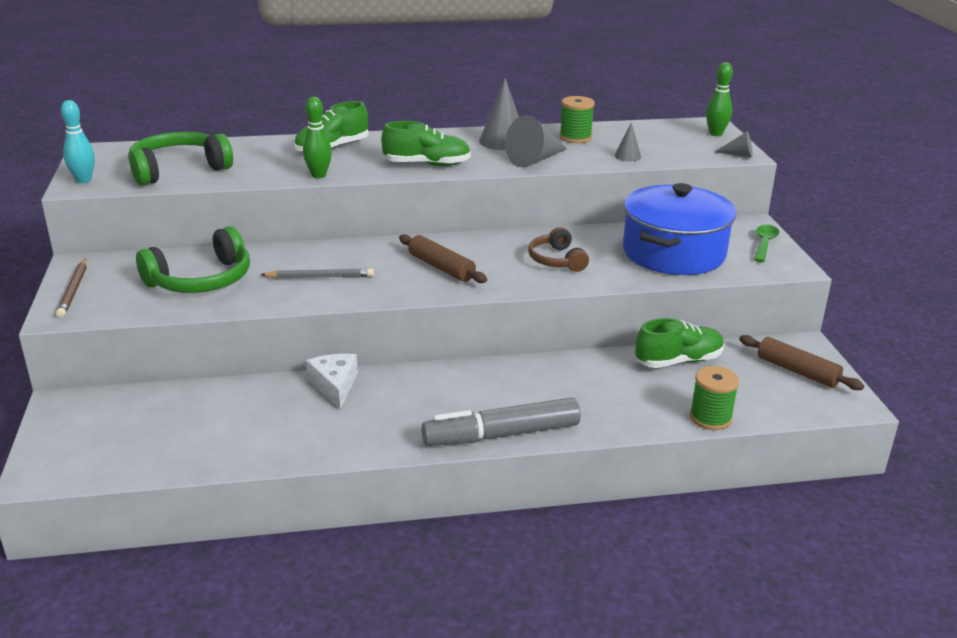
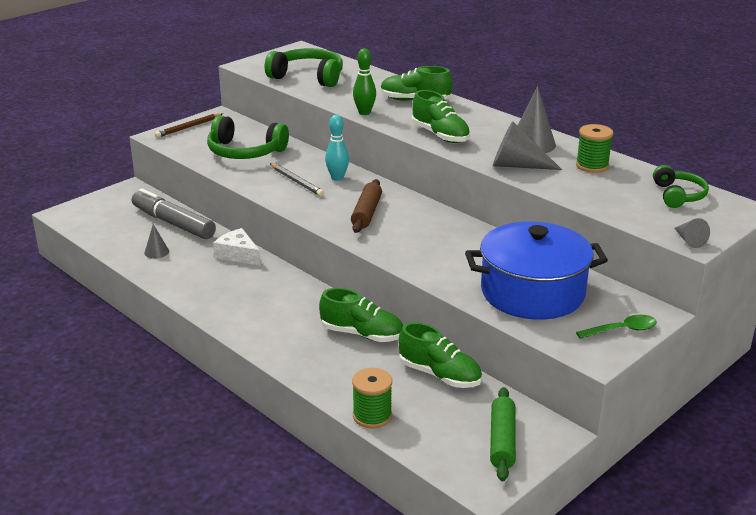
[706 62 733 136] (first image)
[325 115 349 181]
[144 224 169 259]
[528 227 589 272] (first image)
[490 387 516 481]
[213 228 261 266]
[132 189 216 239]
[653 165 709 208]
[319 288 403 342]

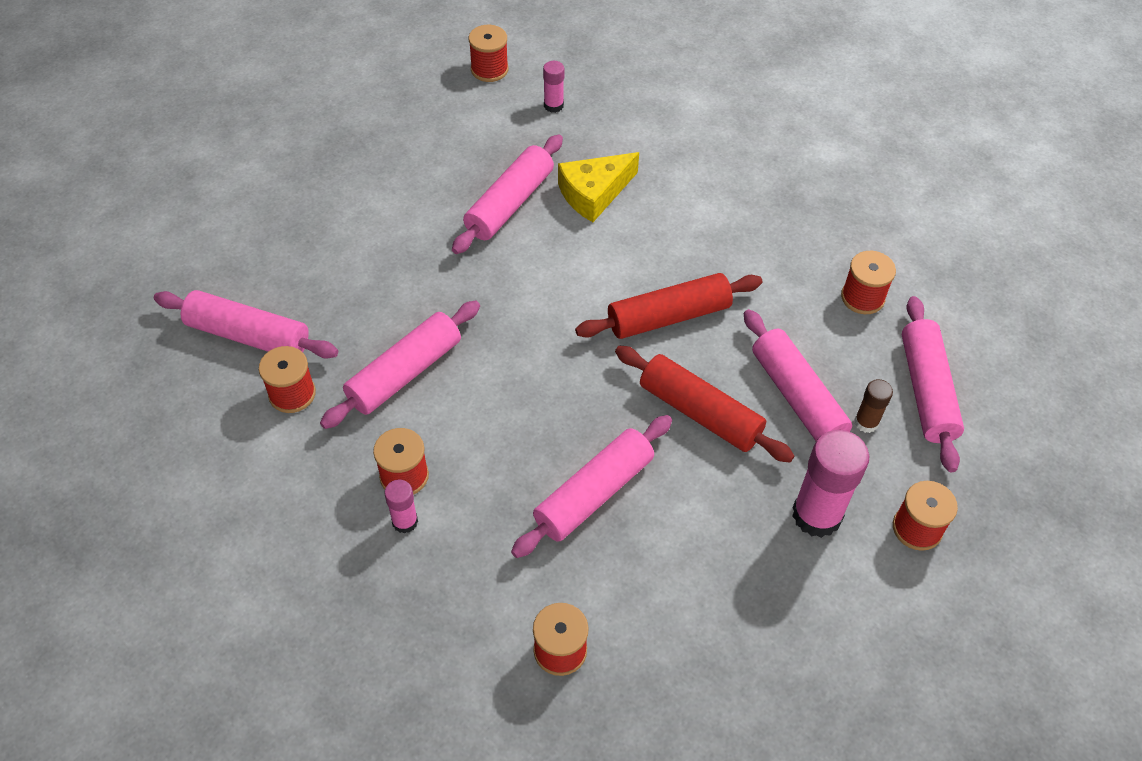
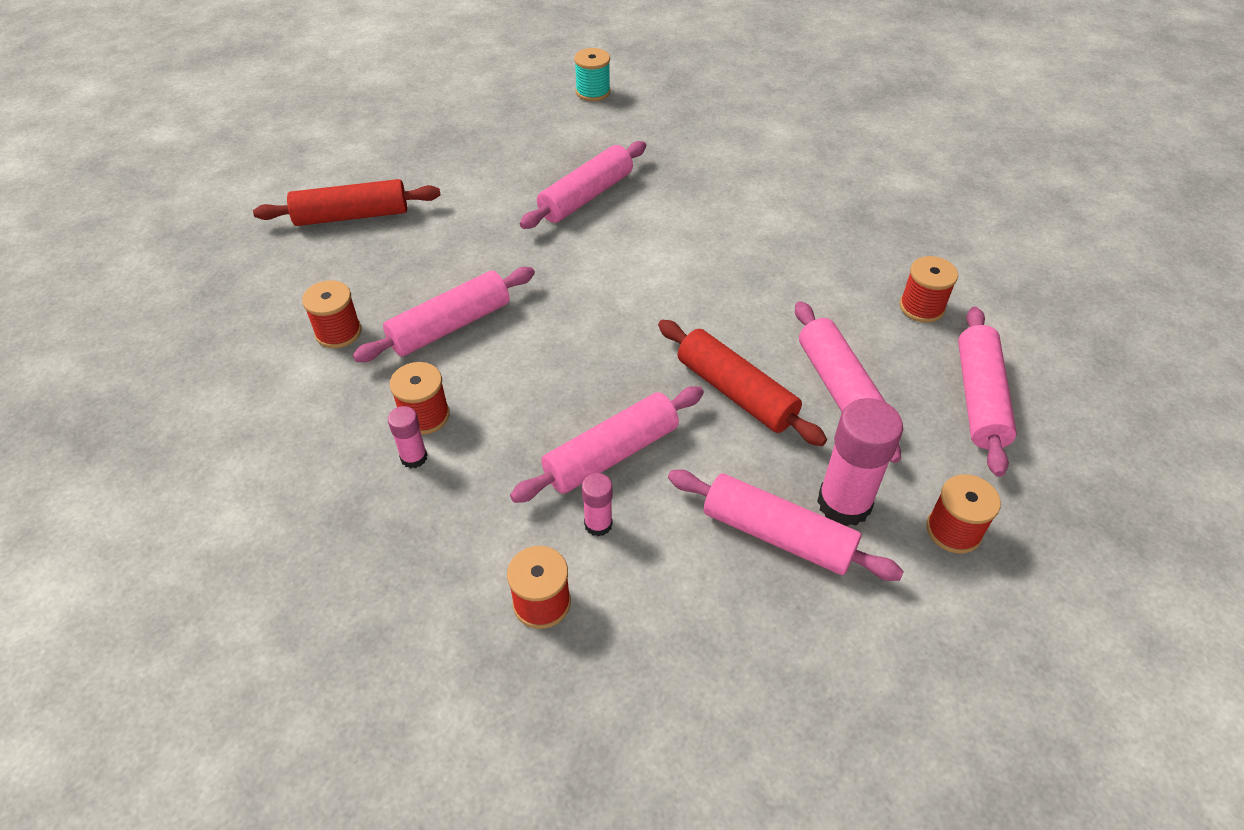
[574 48 611 101]
[582 473 613 537]
[558 152 639 222] (first image)
[253 179 440 226]
[668 469 904 581]
[854 379 893 433] (first image)

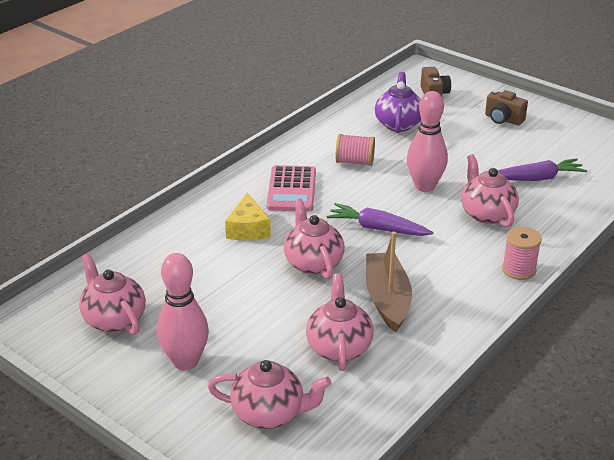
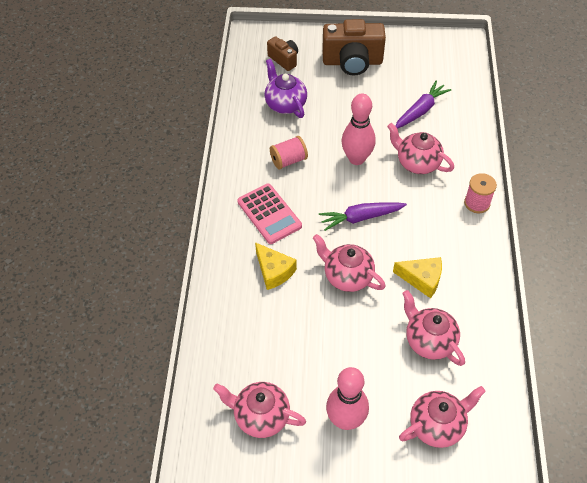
[322 19 386 75]
[393 257 442 298]

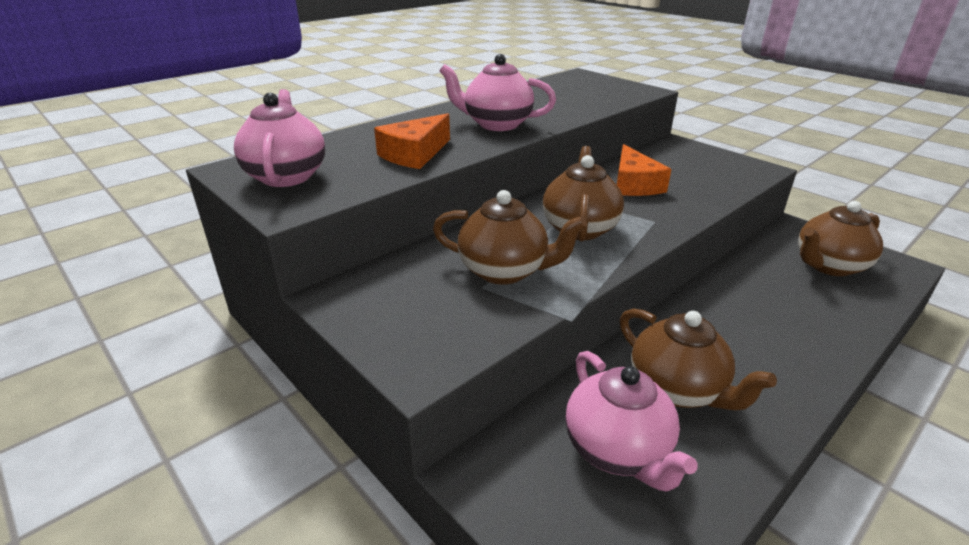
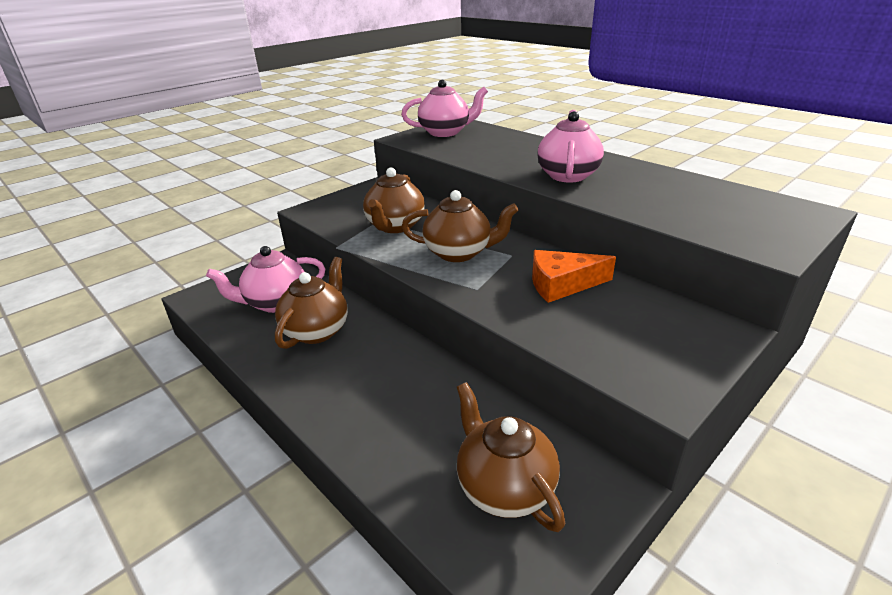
[374 113 450 169] (first image)
[275 257 348 349]

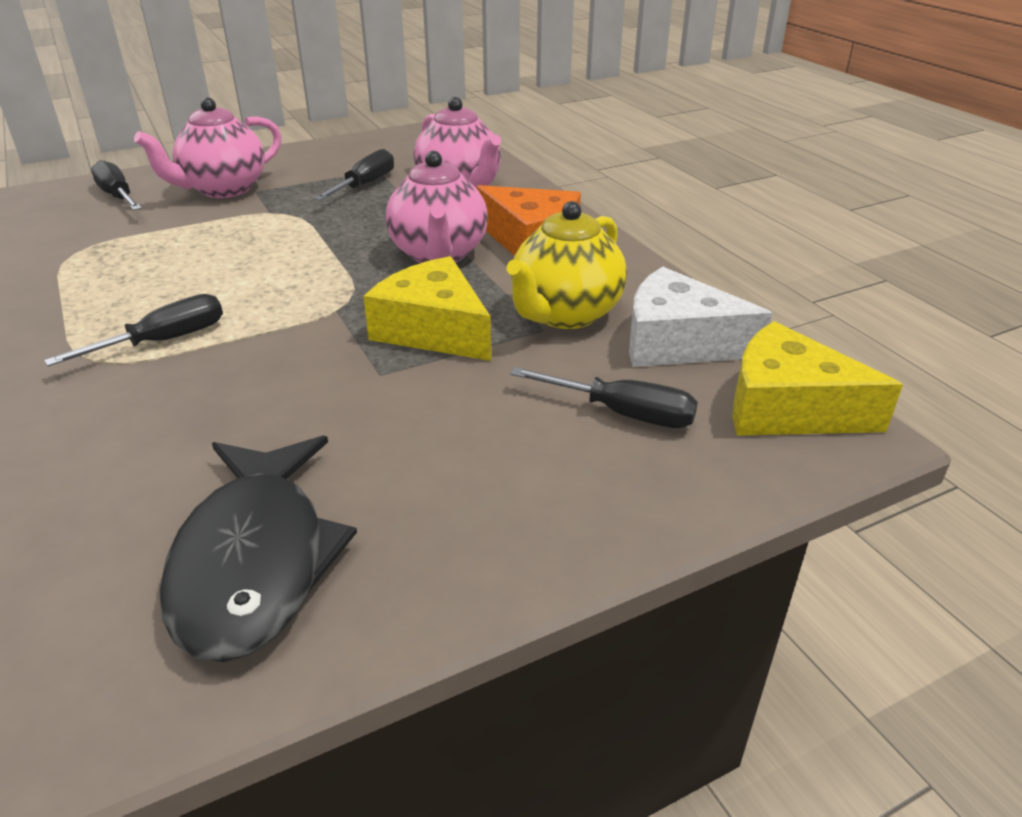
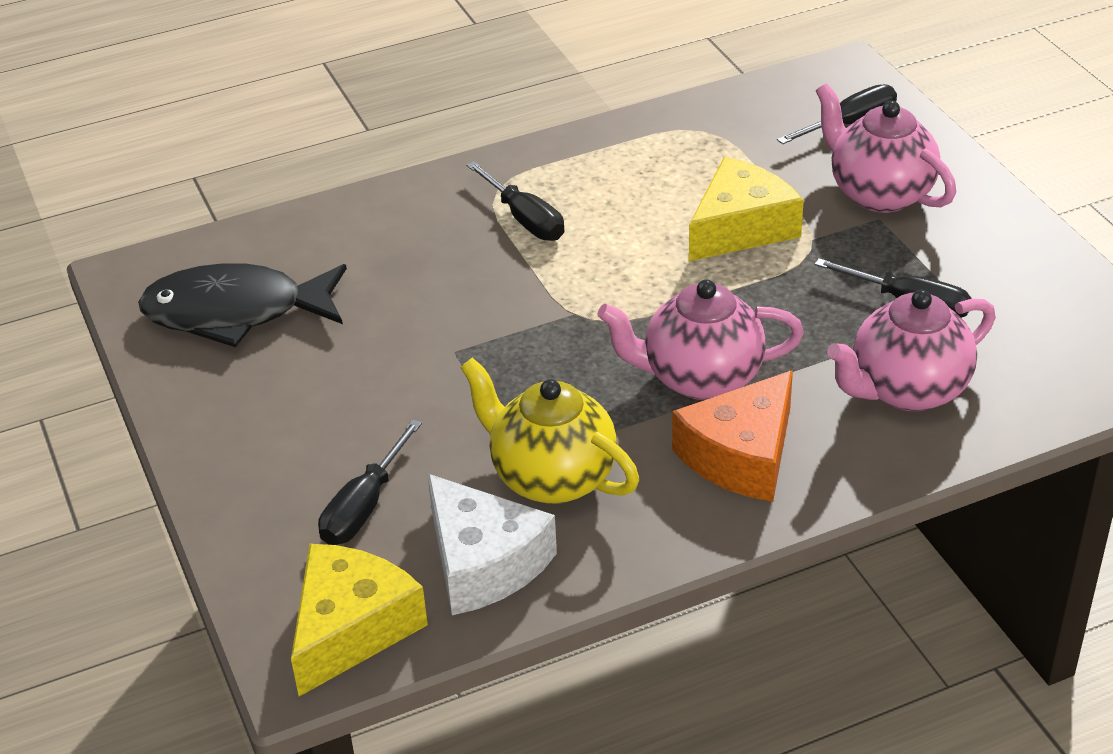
[689 157 804 261]
[427 474 557 615]

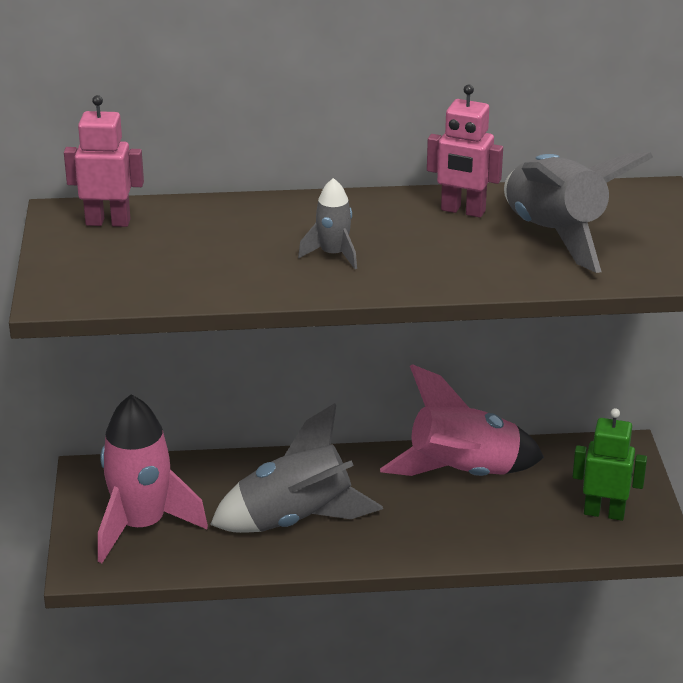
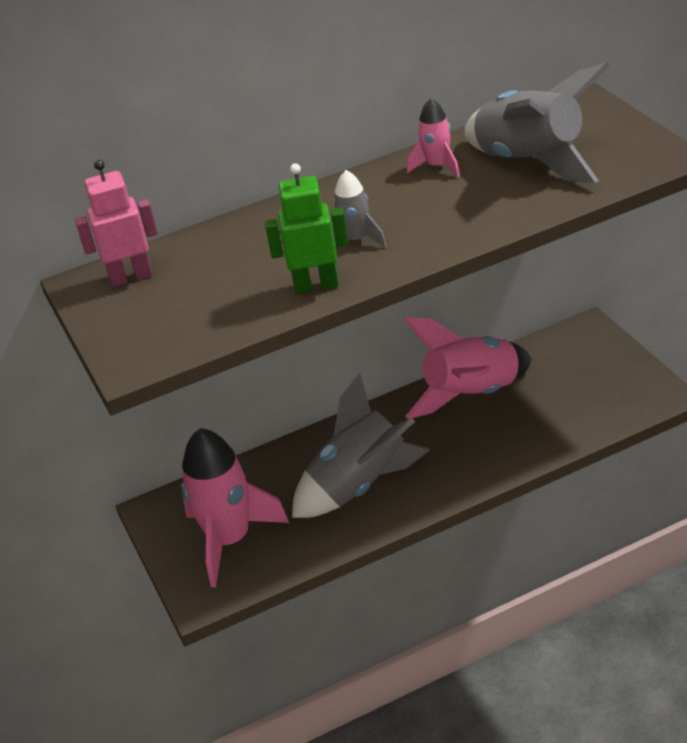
[407 98 460 177]
[265 163 349 294]

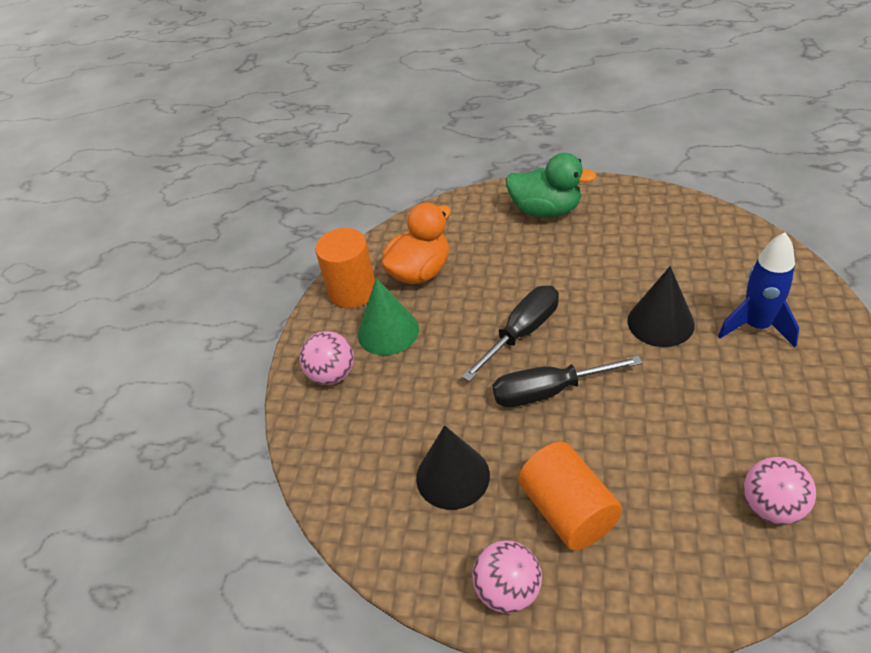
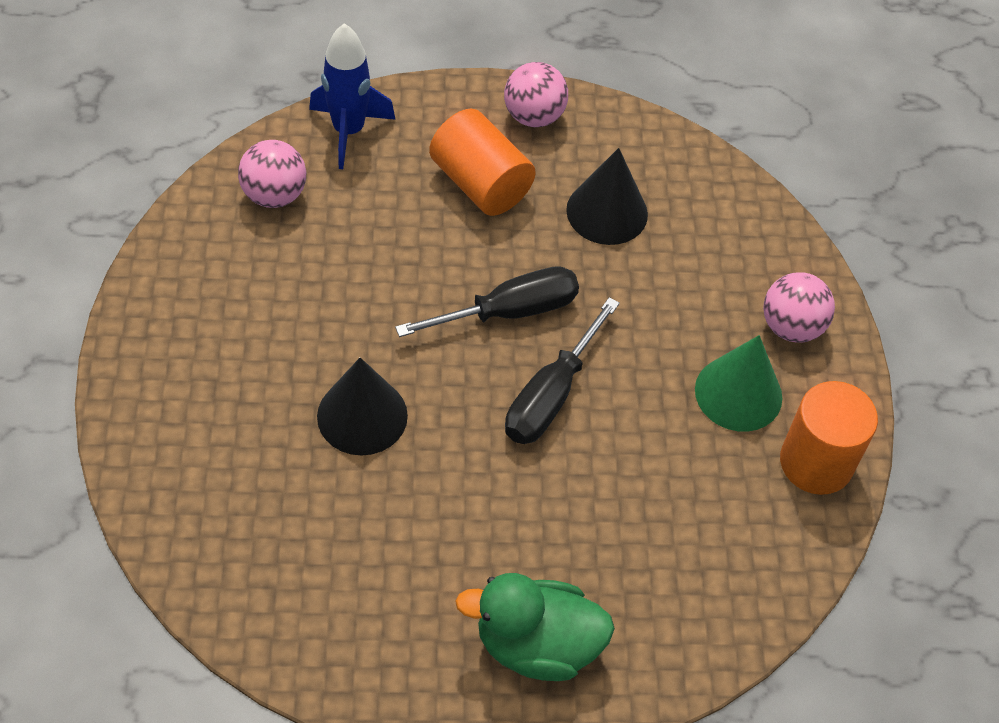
[382 203 451 284] (first image)
[309 23 396 169]

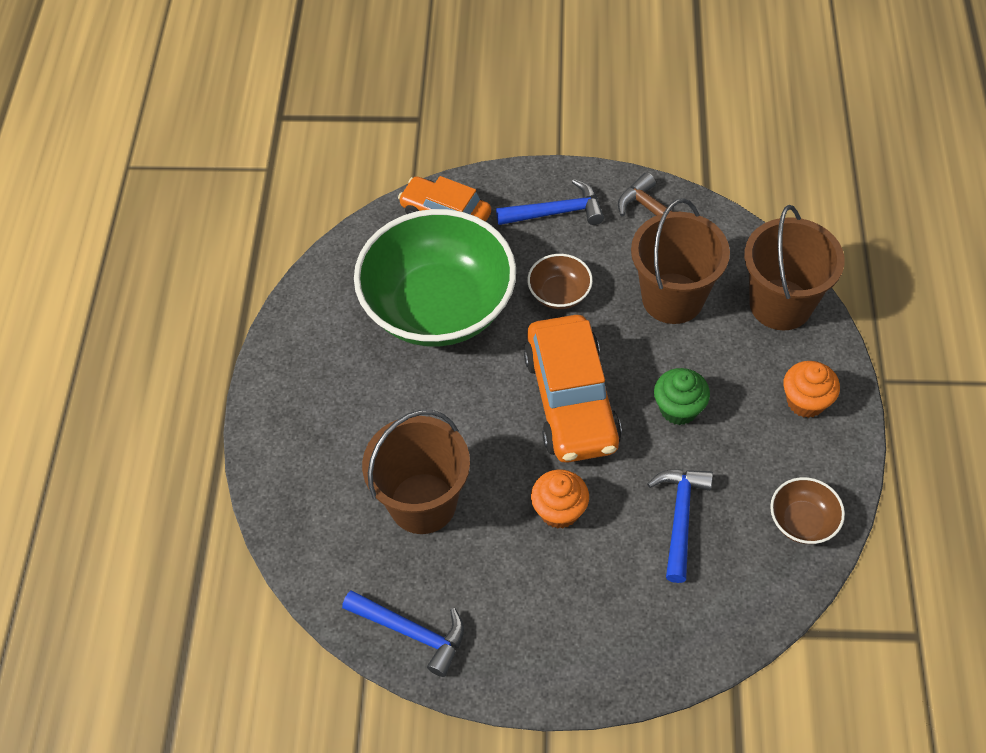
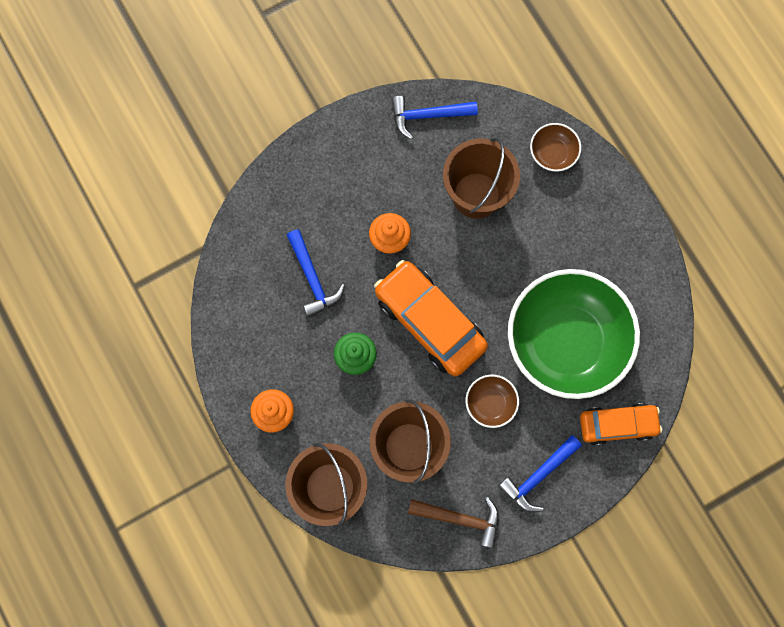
[530 123 581 172]

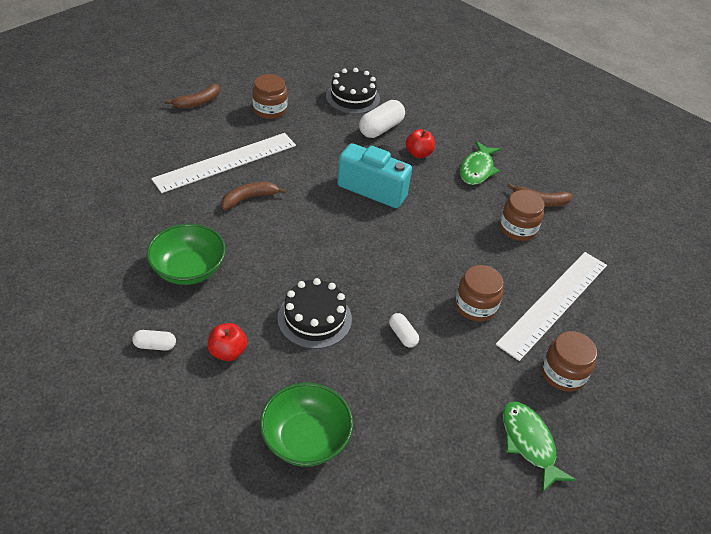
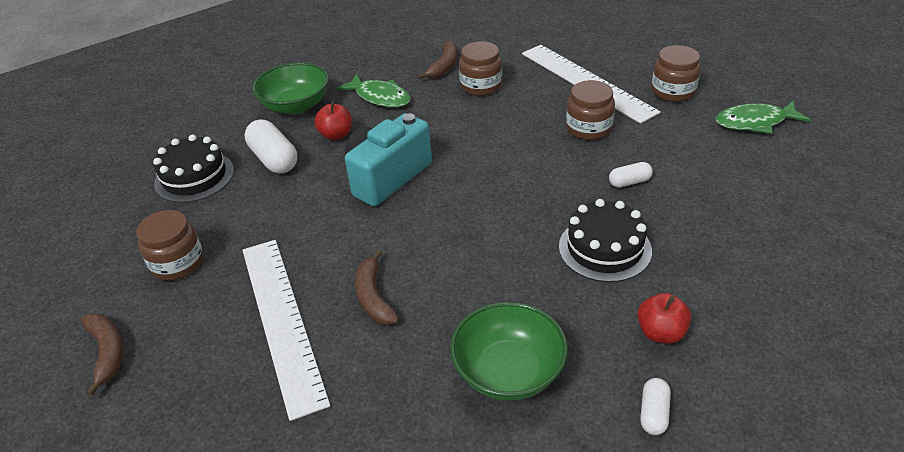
[252 62 329 114]

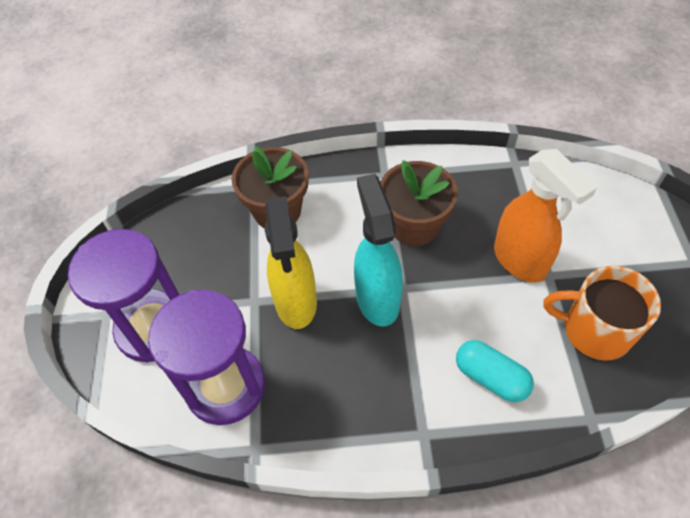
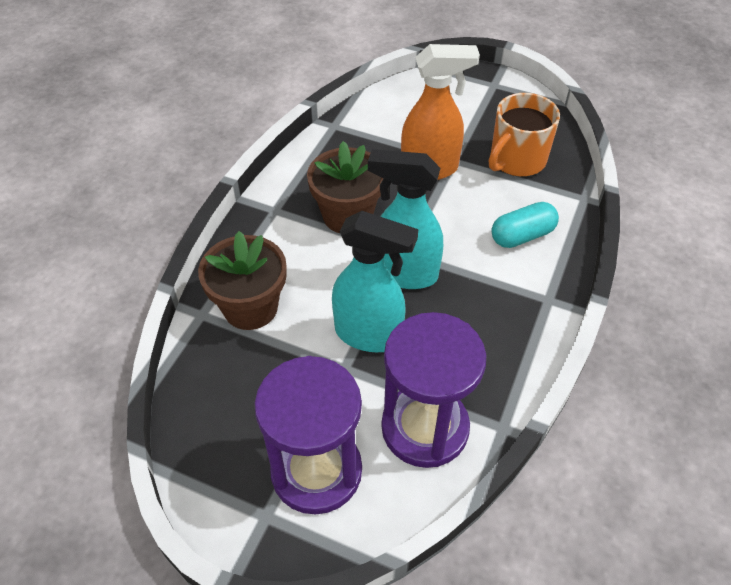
[332 211 418 352]

